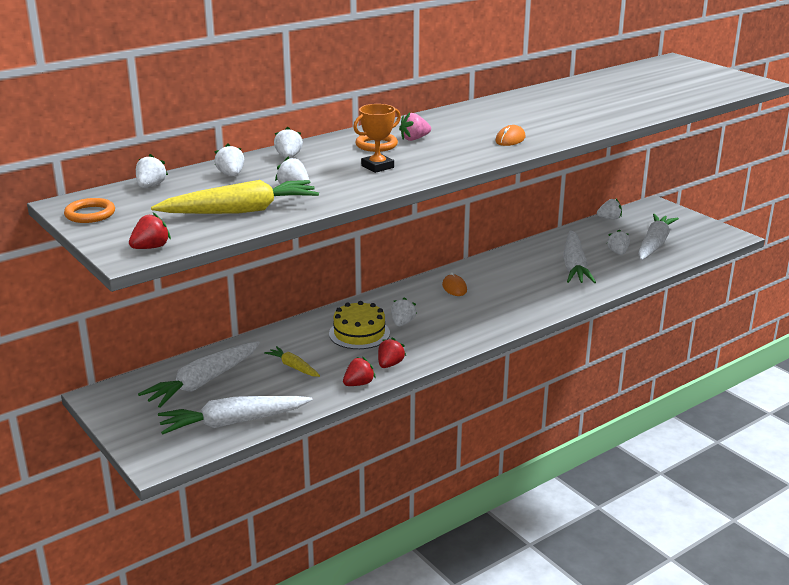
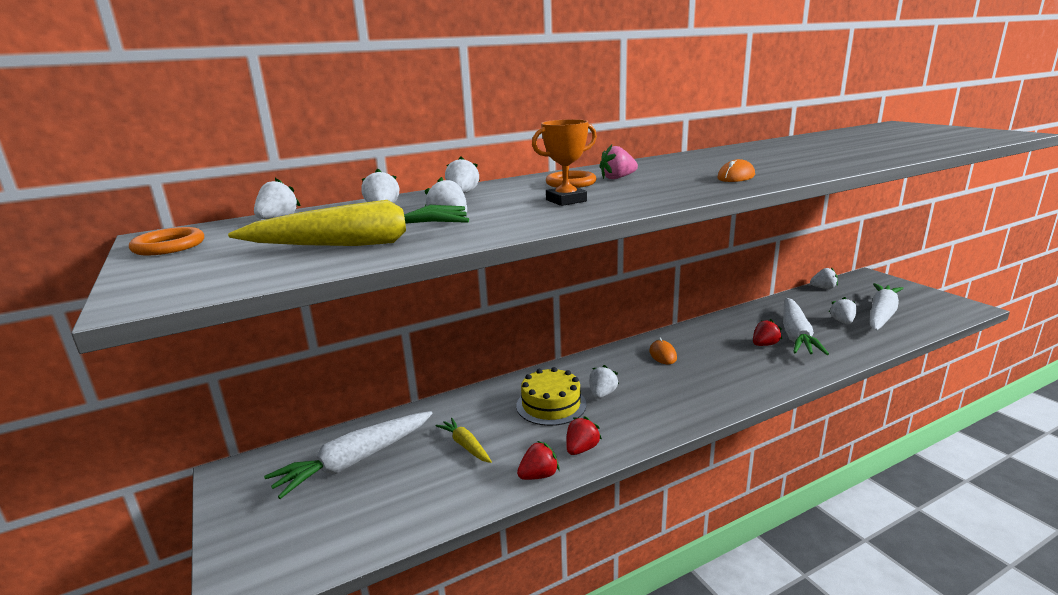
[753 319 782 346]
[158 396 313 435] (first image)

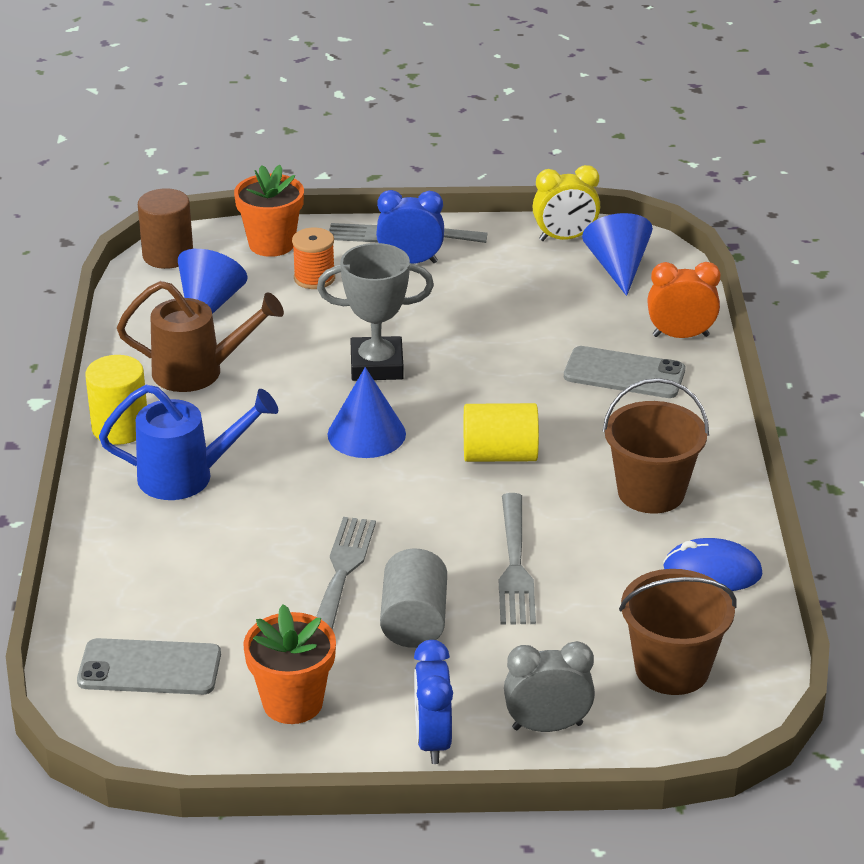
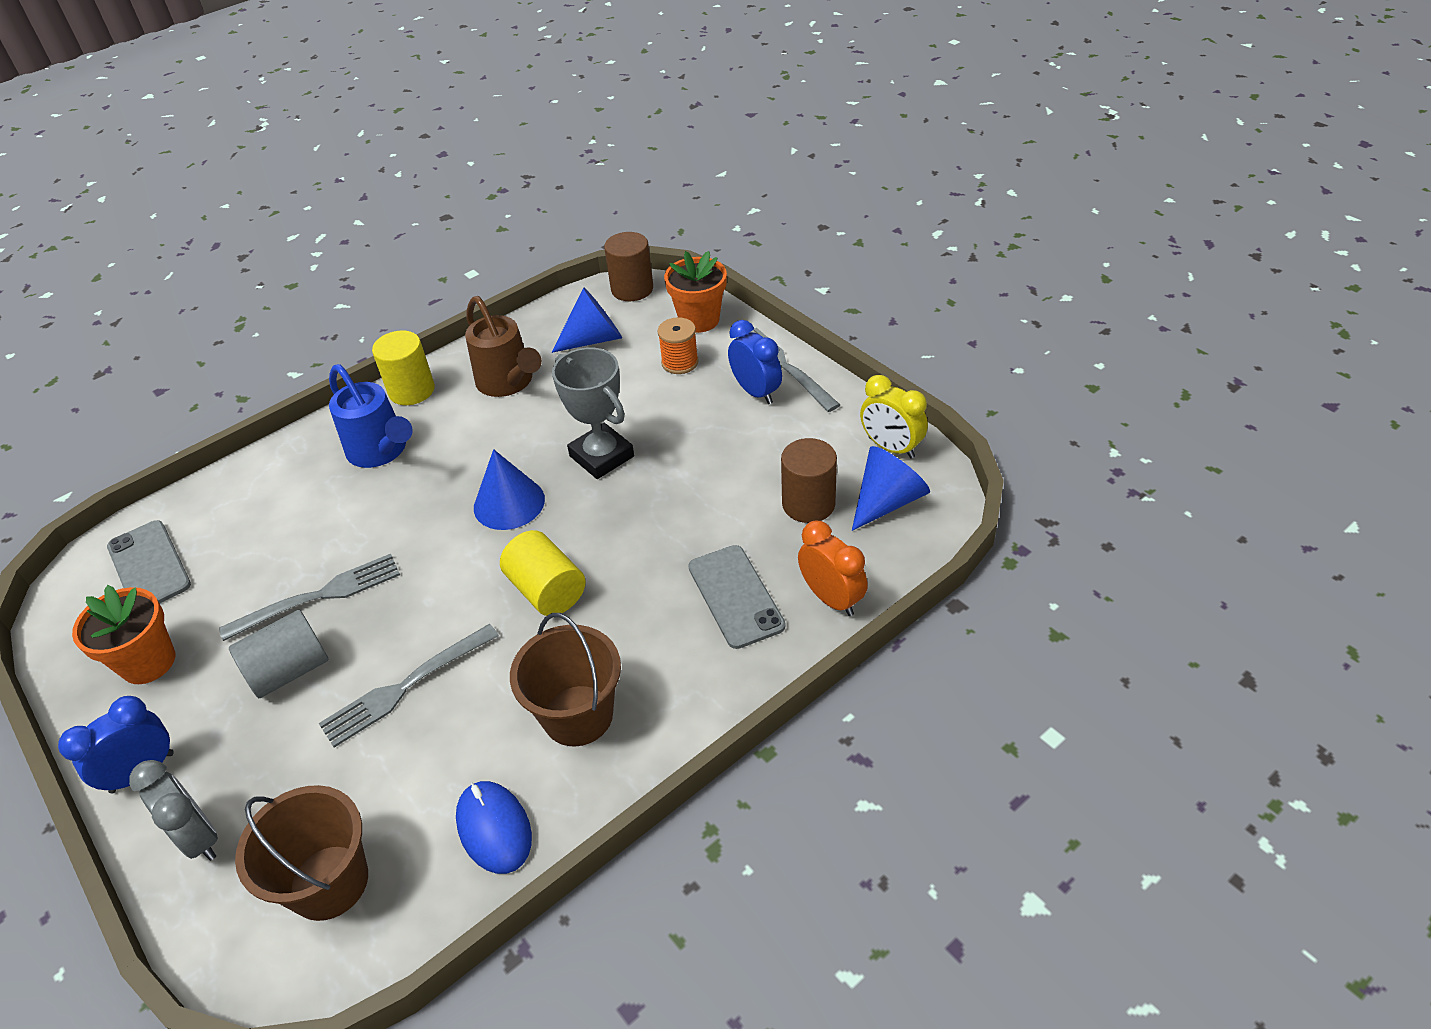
[781 438 837 523]

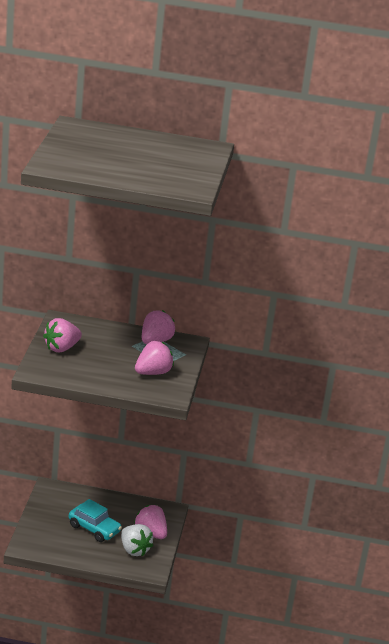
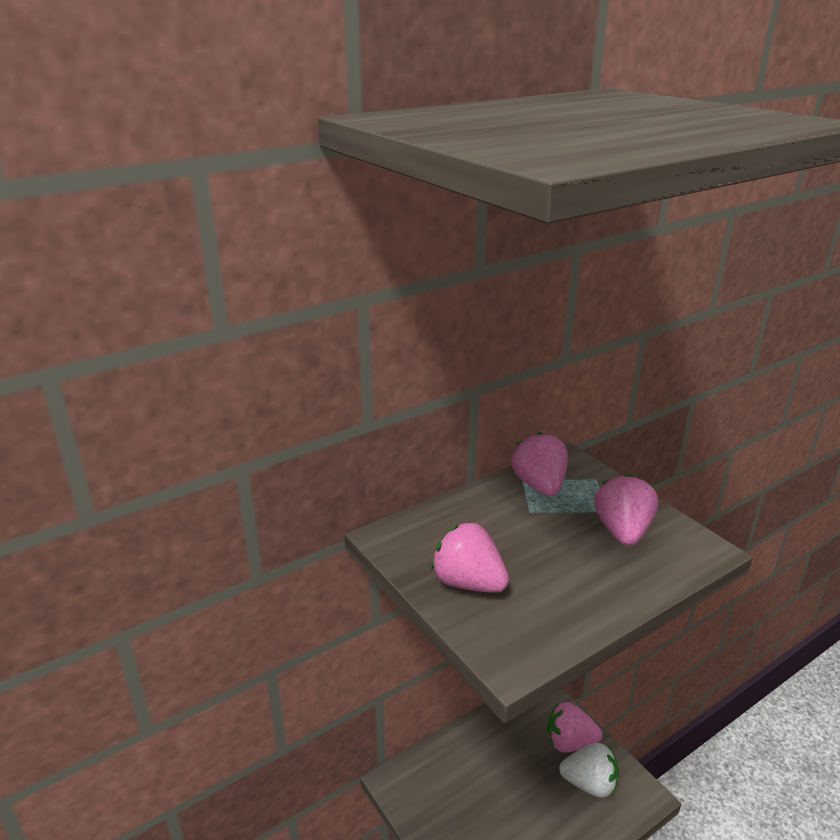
[431 522 509 593]
[69 499 122 542] (first image)

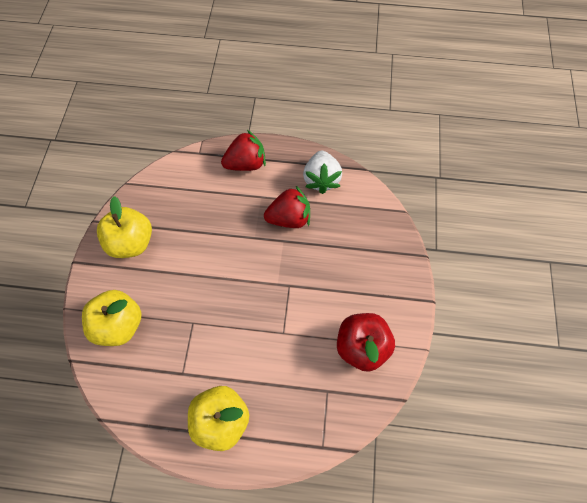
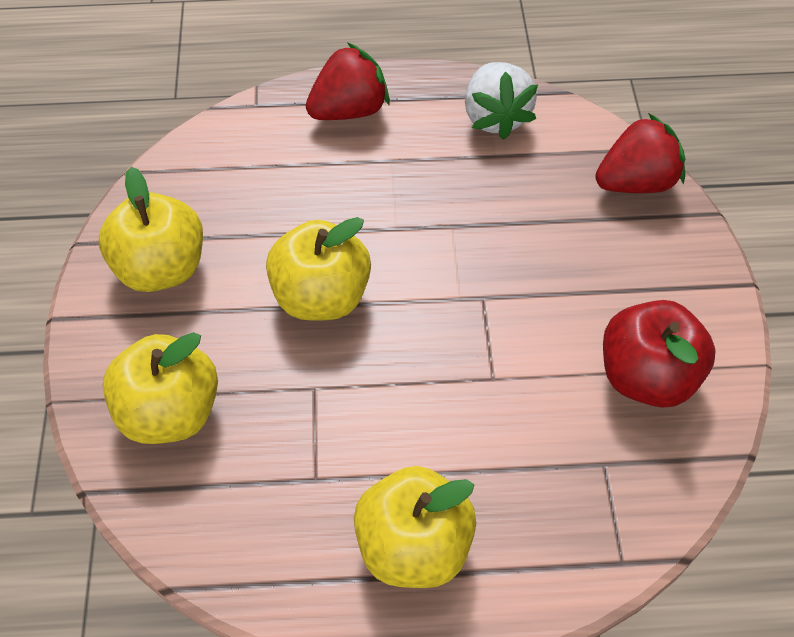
[595 113 685 193]
[266 217 371 321]

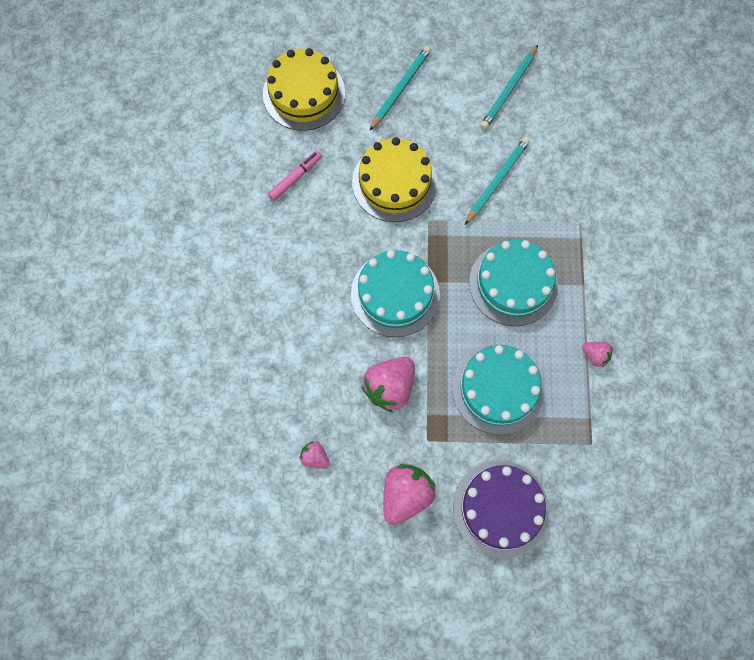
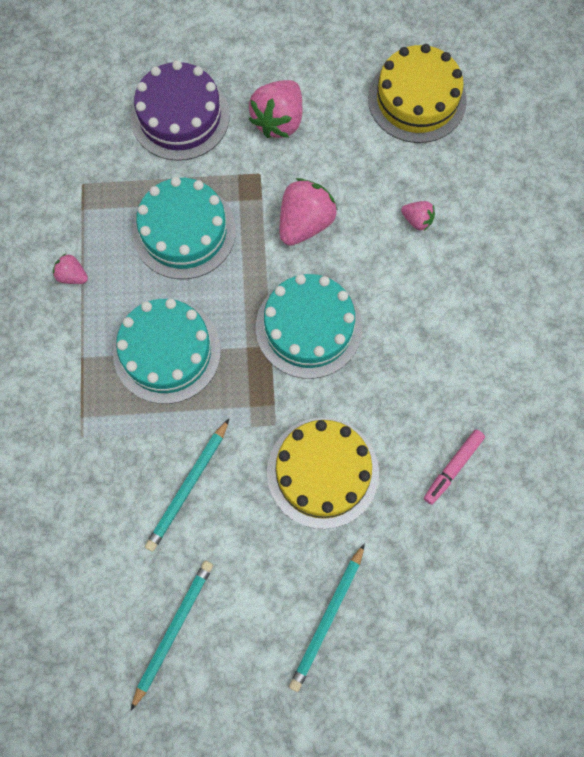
[368 44 467 143]
[401 201 435 231]

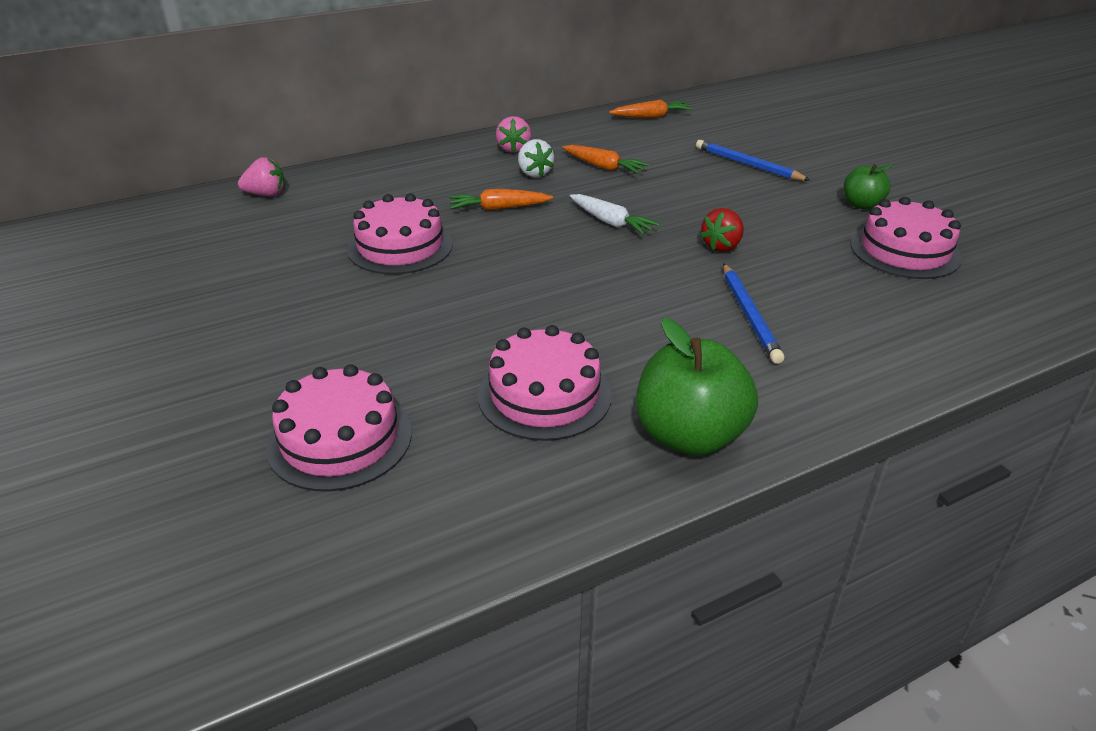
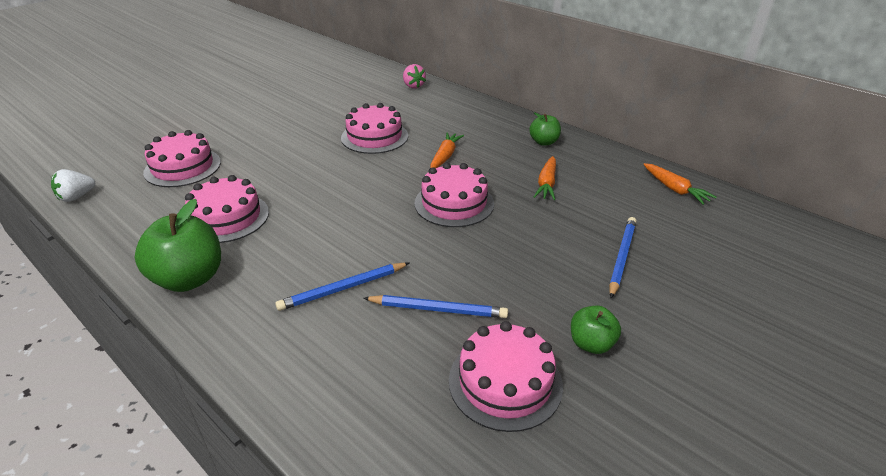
[529 112 561 146]
[51 169 95 202]
[431 132 464 168]
[414 163 494 227]
[700 208 744 252] (first image)
[363 295 508 318]

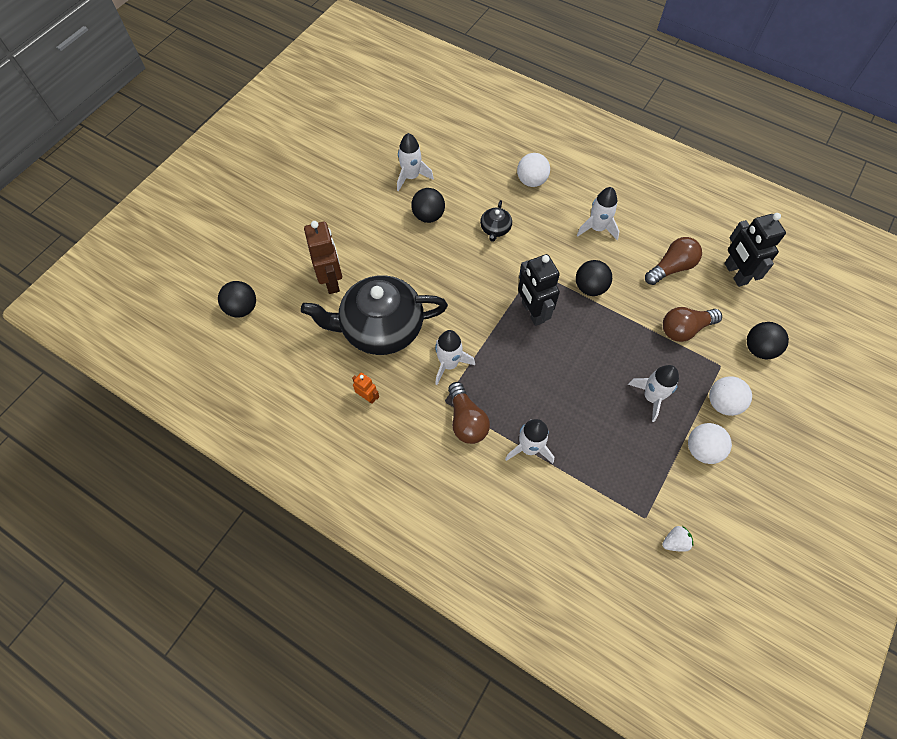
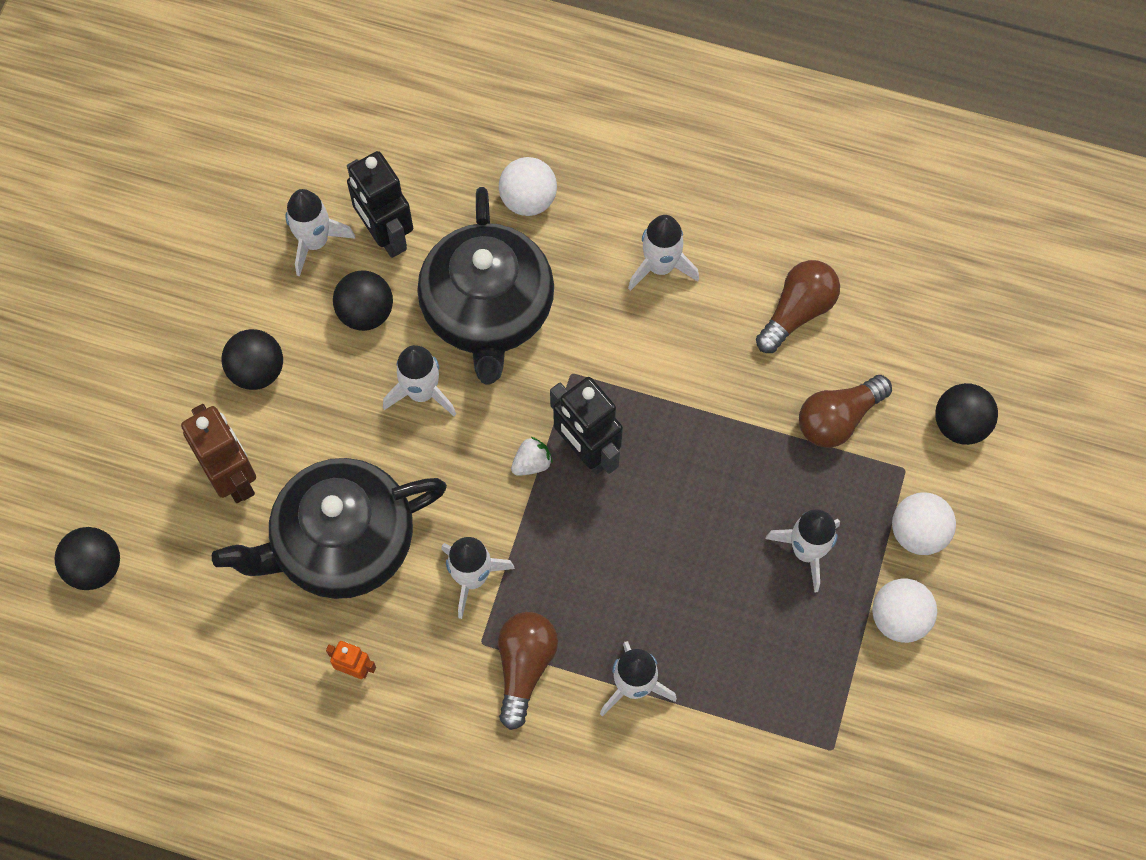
[417 187 554 385]
[347 151 413 258]
[222 329 283 390]
[498 612 558 730]
[511 437 553 476]
[383 345 456 416]

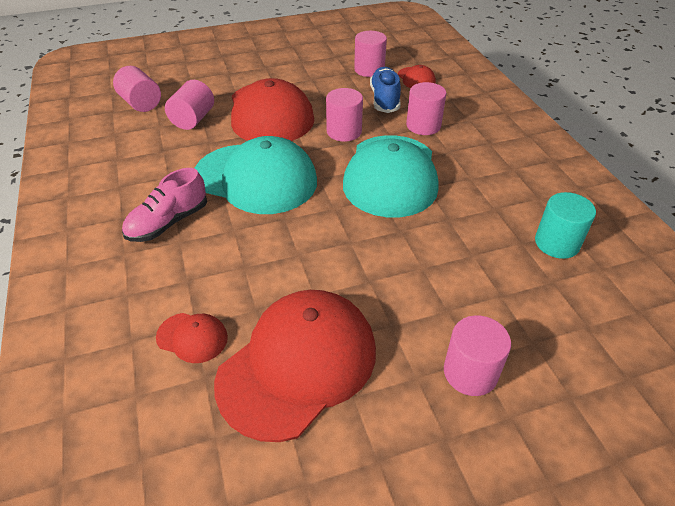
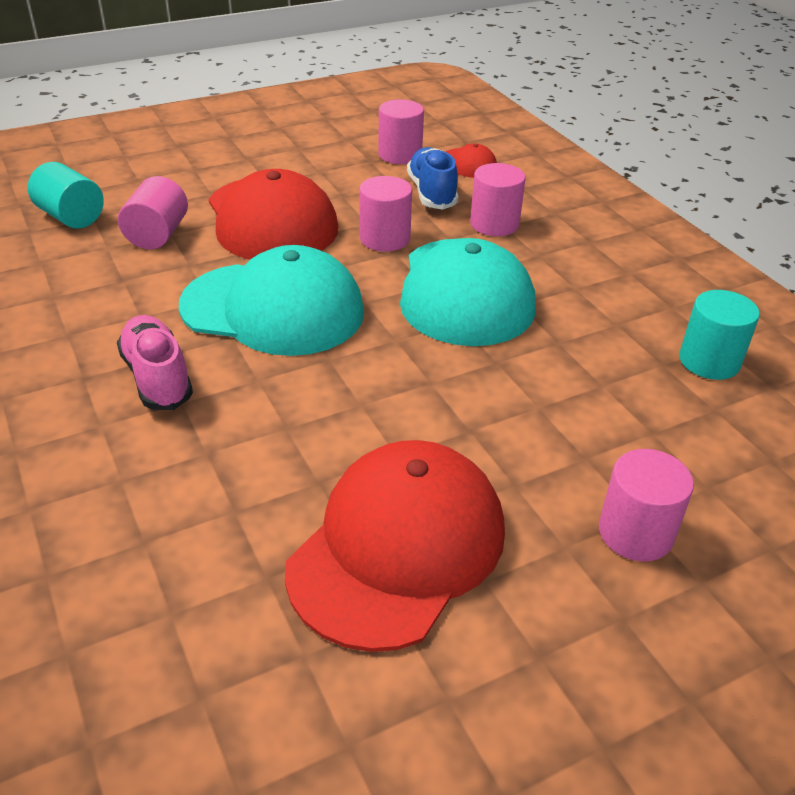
[28 162 104 229]
[117 315 193 410]
[156 313 228 363] (first image)

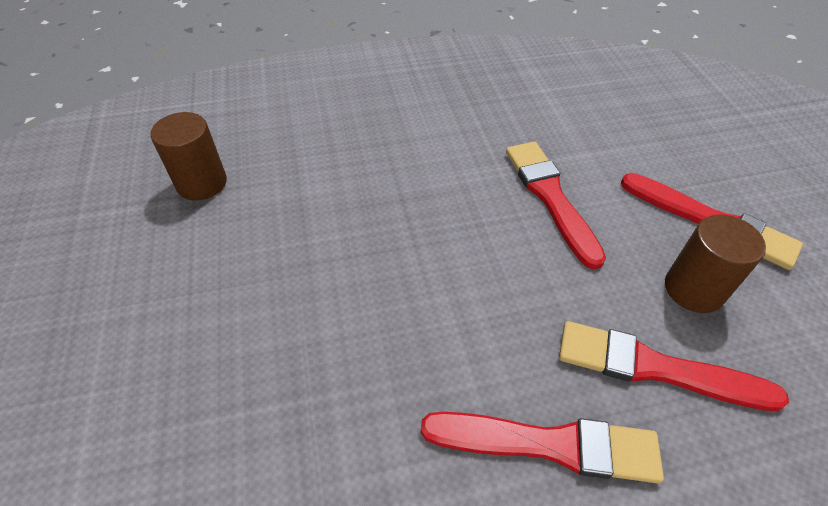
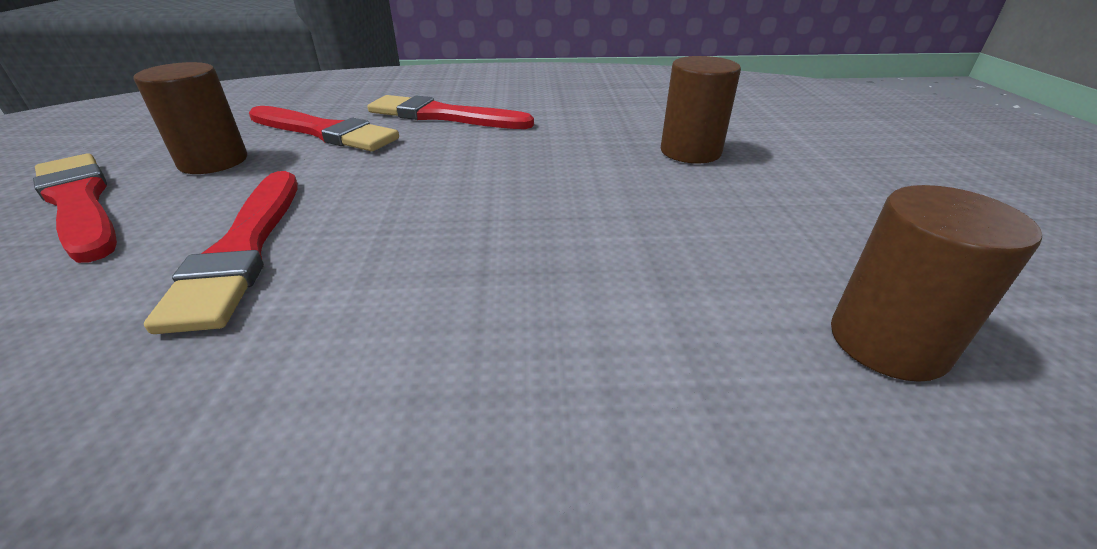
[661 56 741 163]

